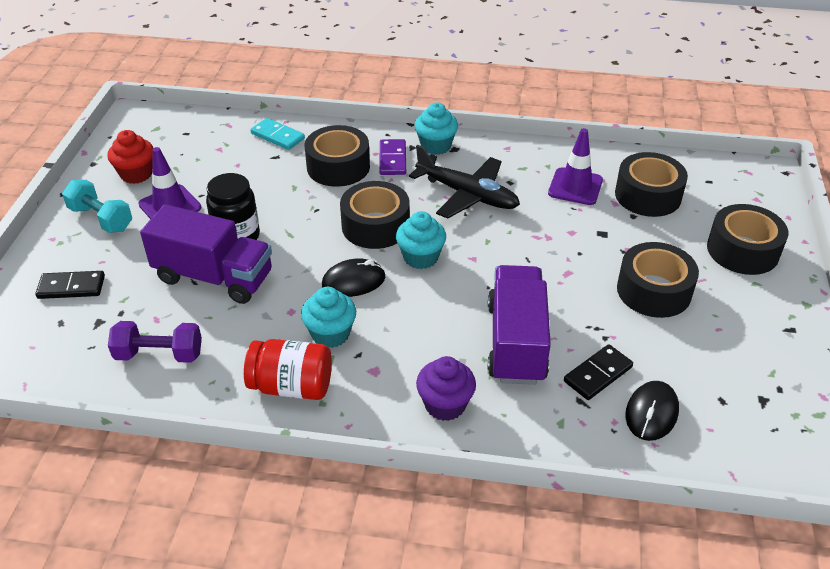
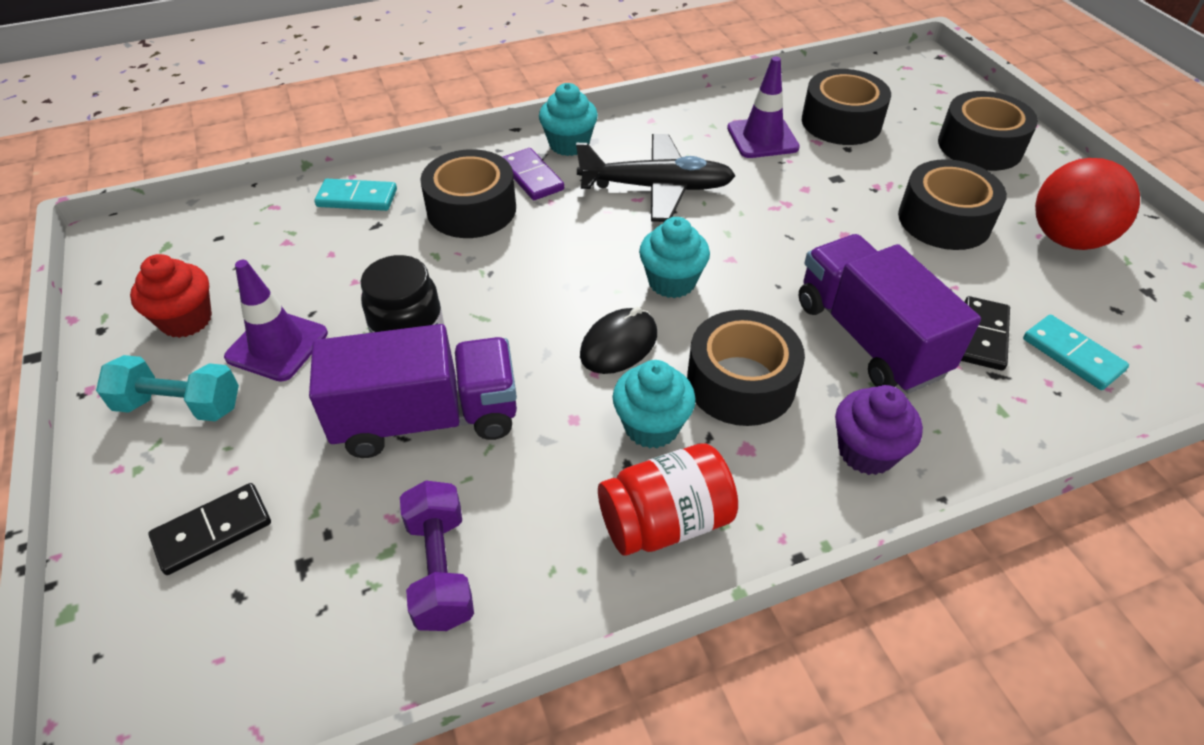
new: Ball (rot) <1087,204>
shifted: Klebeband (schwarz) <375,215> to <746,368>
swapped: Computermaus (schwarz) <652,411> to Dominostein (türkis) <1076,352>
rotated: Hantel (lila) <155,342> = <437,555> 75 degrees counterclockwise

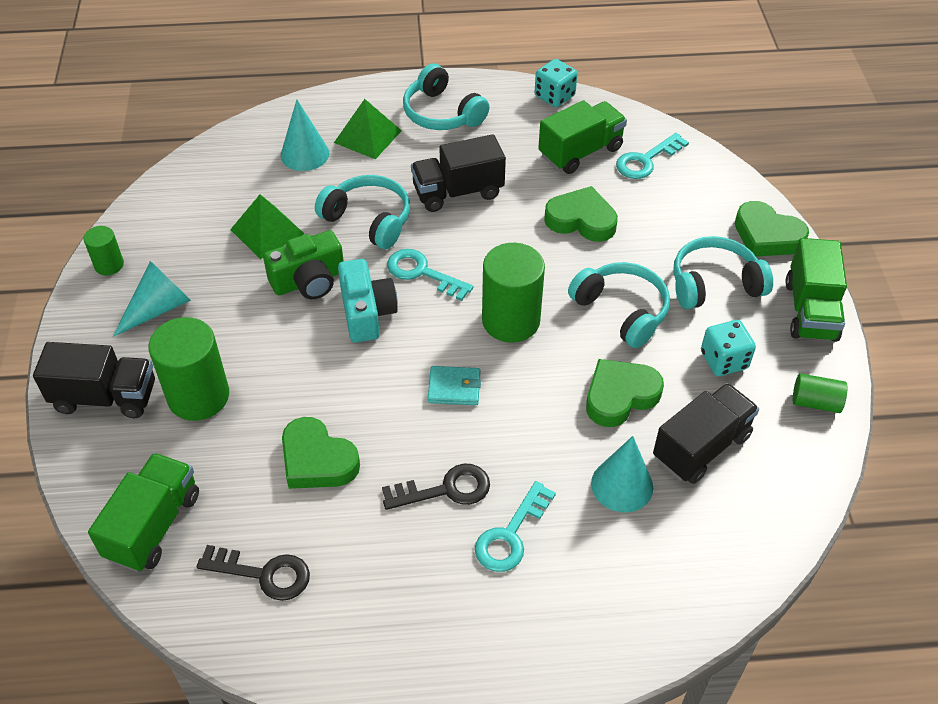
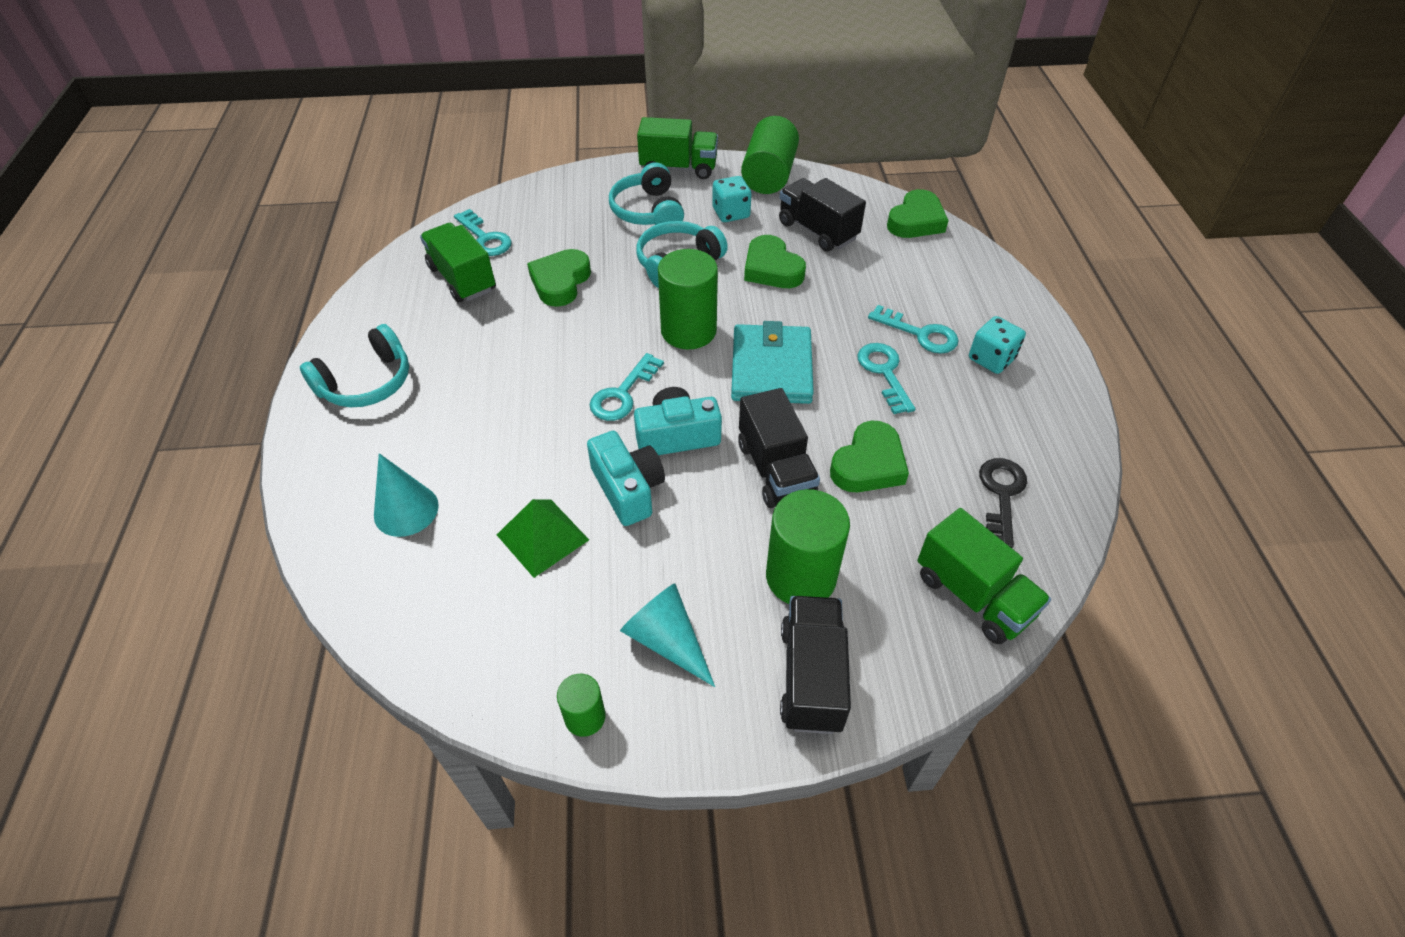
gone: Kopfhörer (türkis) <362,212>; Pyramide (grün) <368,129>; Kegel (türkis) <622,474>
shifted: Lastwagen (schwarz) <458,173> to <779,448>; Spielwürfel (türkis) <556,83> to <997,345>; Herz (grün) <772,229> to <918,213>
repainted: Kamera (grün) <303,264> to Kamera (türkis) <626,478>; Schlüssel (schwarz) <436,487> to Schlüssel (türkis) <886,378>
rotated: Lastwagen (grün) <143,512> = <984,576> 150 degrees counterclockwise
scaled: Geldbörse (türkis) <454,385> = <772,362> x1.98; Vollzylinder (grün) <820,393> = <770,155> x1.93

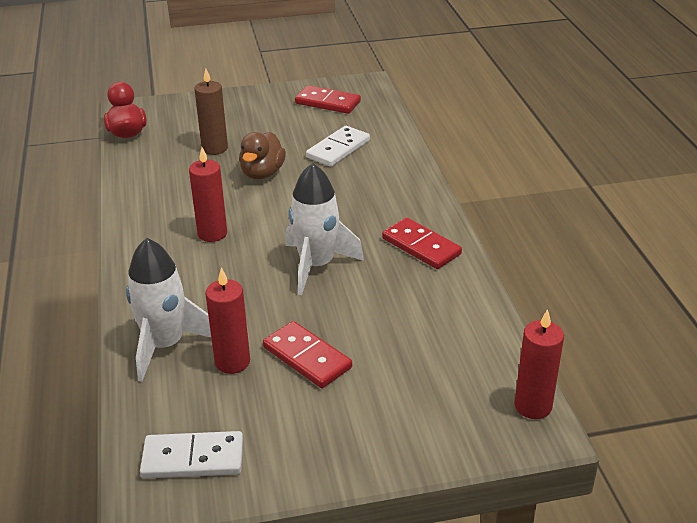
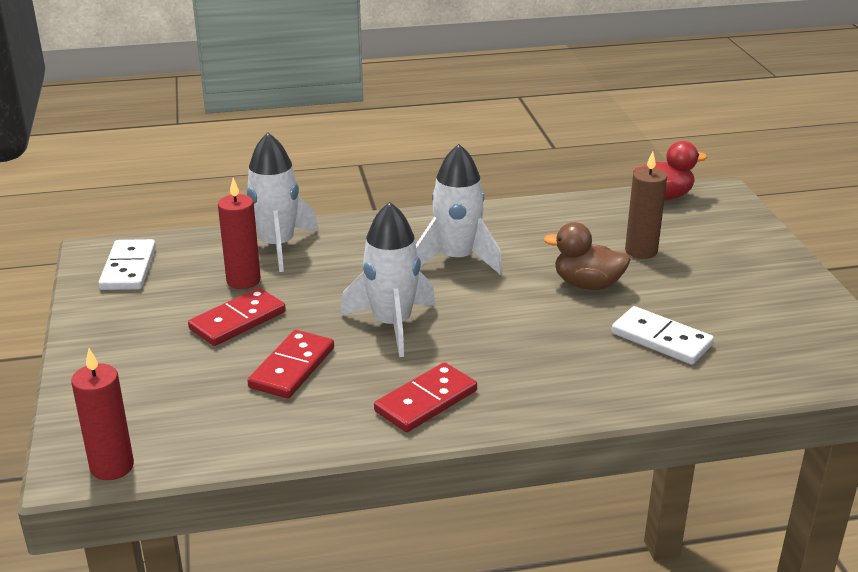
shifted: Dominostein (rot) <328,99> to <290,364>
swapped: Kerze (rot) <208,194> to Rakete (weiß) <459,209>

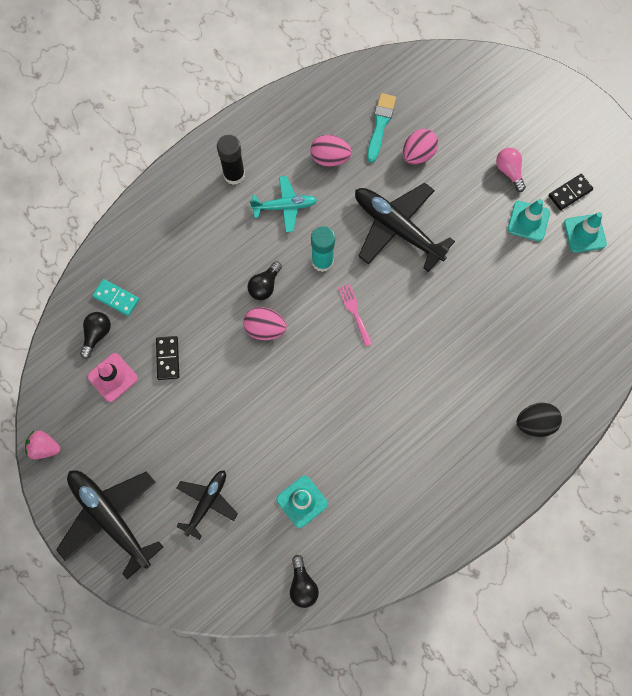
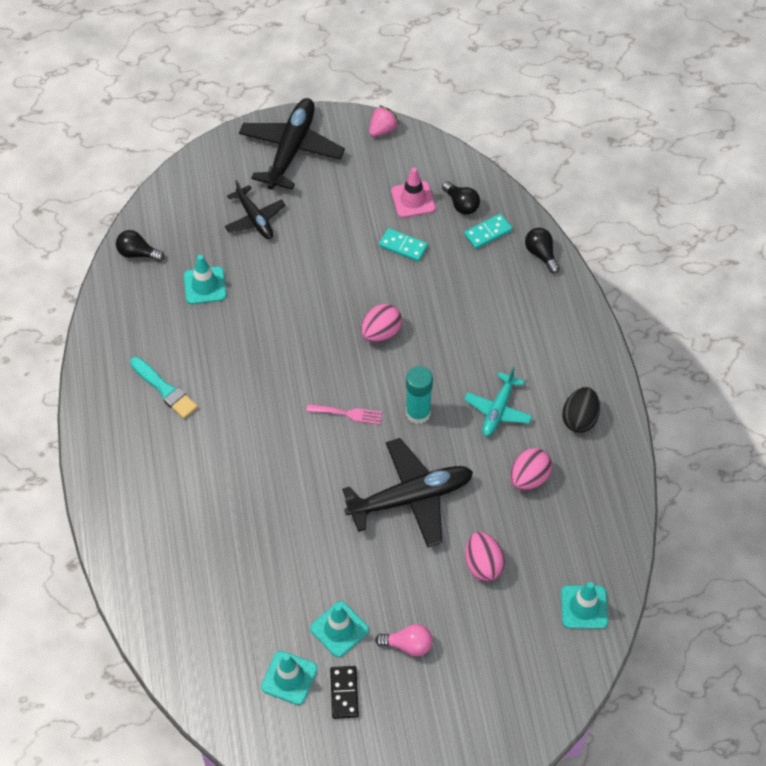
gone: Klebestift (schwarz) <231,160>
new: Leitkegel (türkis) <584,605>
shifted: Glühbirne (schwarz) <265,280> to <542,251>; Pinsel (türkis) <381,128> to <164,388>; Ei (schwarz) <539,420> to <581,410>
repainted: Dominostein (schwarz) <167,358> to Dominostein (türkis) <403,245>
rotated: Flugzeug (schwarz) <109,524> = <292,144> 60 degrees counterclockwise

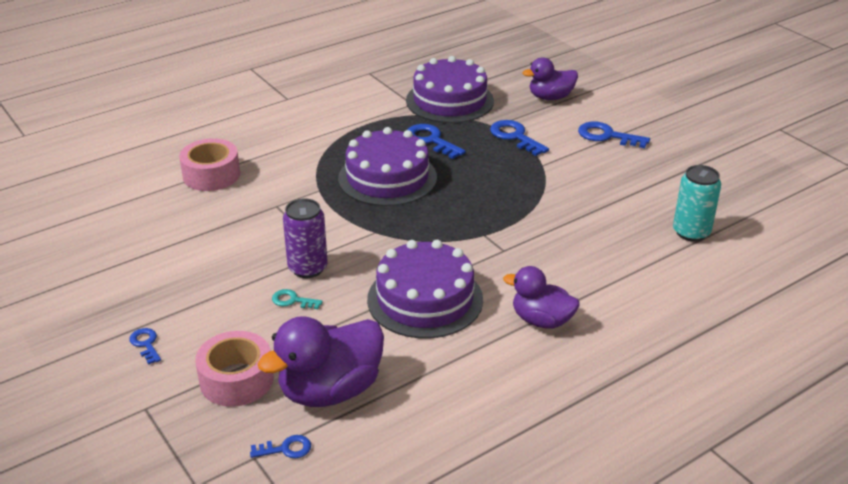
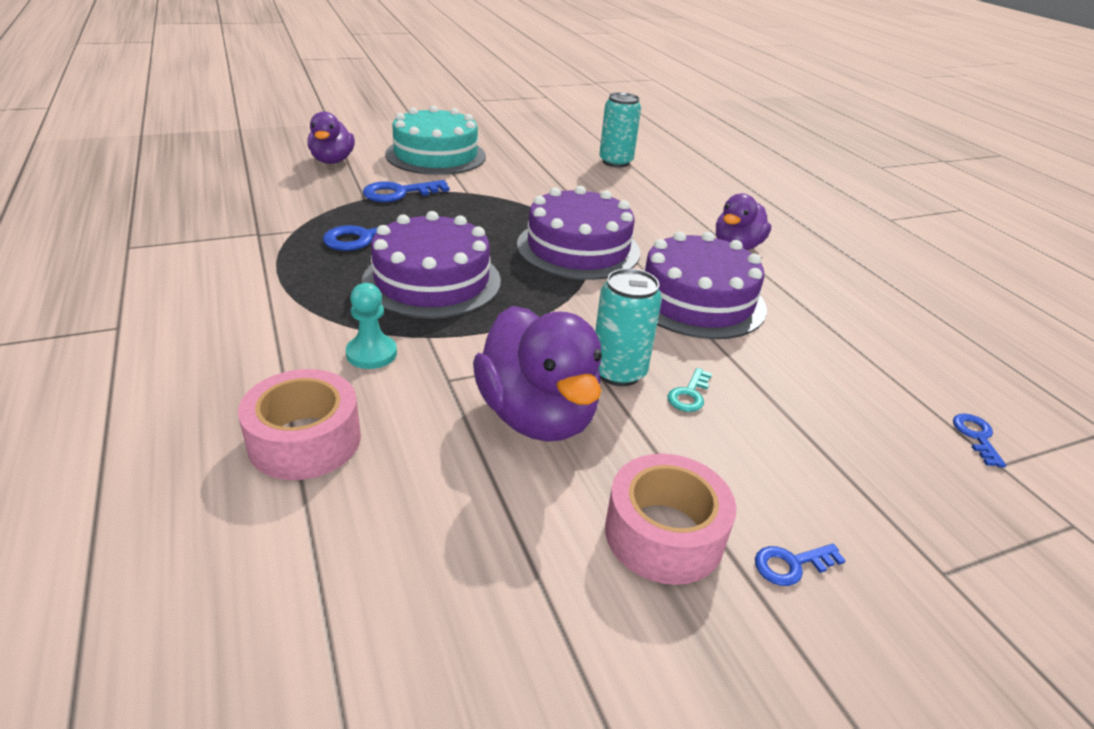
new: Bauer (türkis) <371,326>
shifted: Klebeband (rosa) <234,369> to <670,519>; Ente (lila) <321,361> to <537,374>; Kuchen (lila) <450,89> to <578,233>
swapped: Schlüssel (blau) <614,135> to Kuchen (türkis) <435,140>
repainted: Dose (lila) <305,238> to Dose (türkis) <628,327>

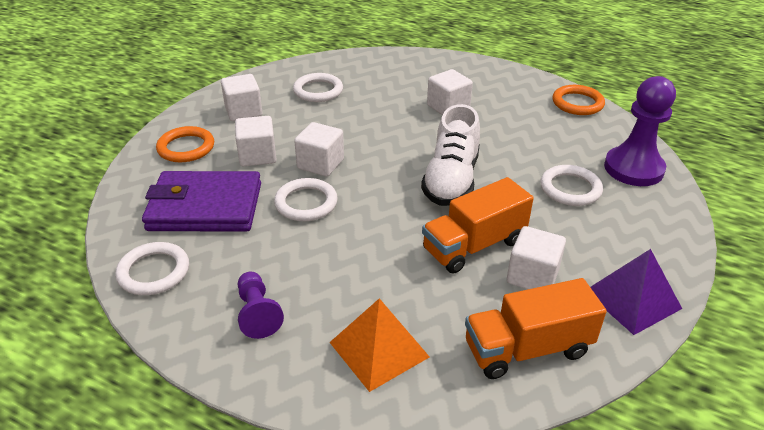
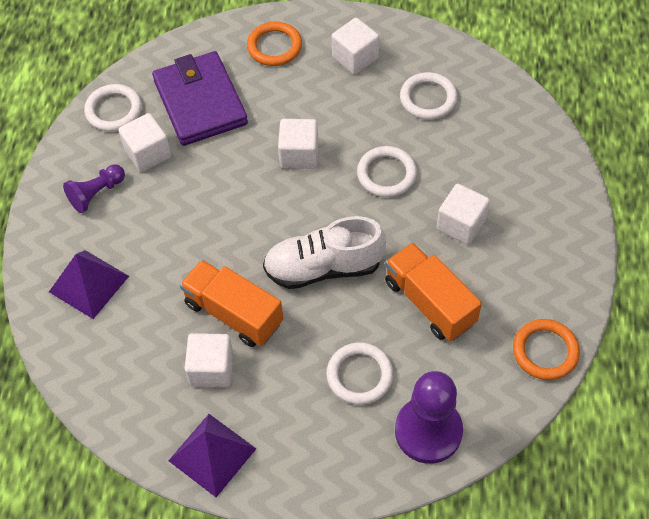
shifted: Kubus (weiß) <256,141> to <144,142>; Ring (weiß) <306,199> to <387,171>; Lastwagen (orange) <536,328> to <433,292>
repainted: Pyramide (orange) <379,345> to Pyramide (lila) <89,284>

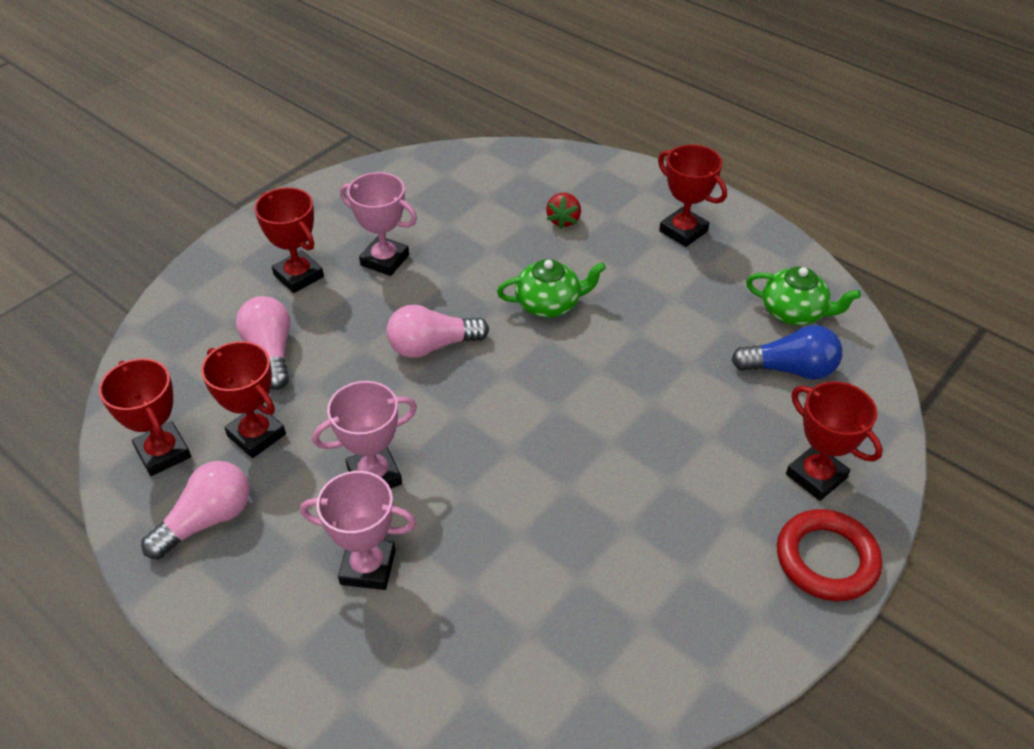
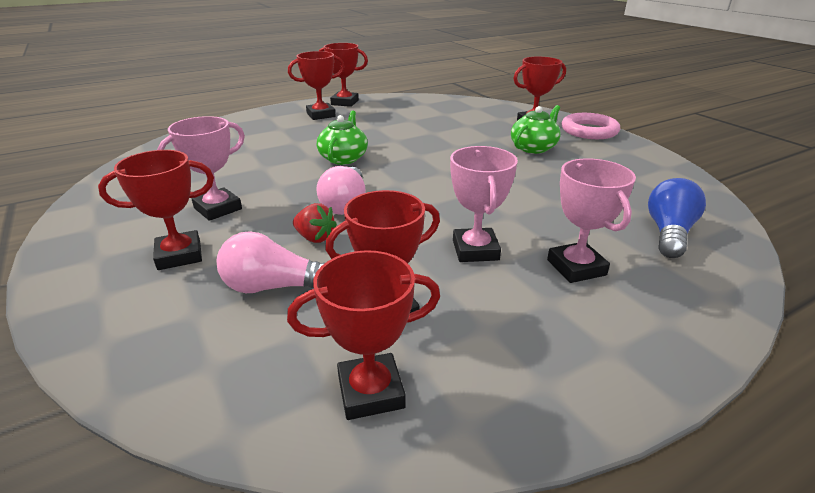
gone: Glühbirne (rosa) <195,510>
new: Pokal (rot) <343,75>
shifted: Erdbeere (rot) <563,211> to <315,223>; Glühbirne (blau) <786,352> to <677,218>; Teekanne (grün) <803,296> to <536,129>
repainted: Ring (rot) <829,555> to Ring (rosa) <591,126>
rotated: Pokal (rosa) <358,530> = <591,220> 45 degrees counterclockwise

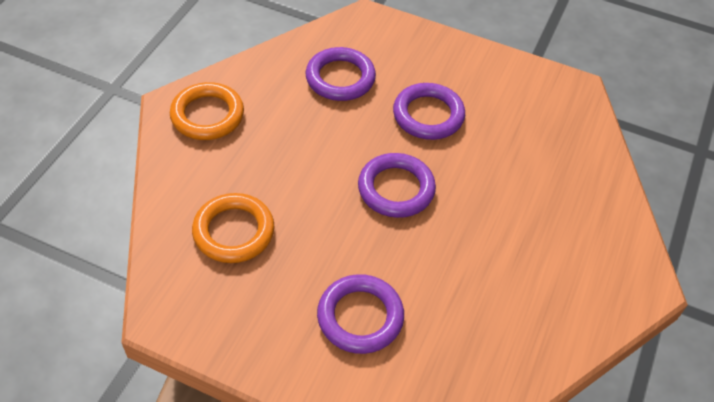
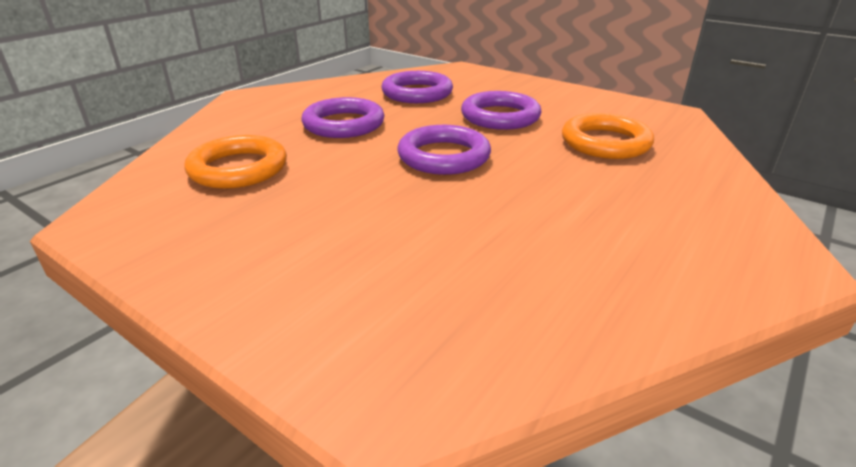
shifted: Ring (orange) <207,111> to <608,136>; Ring (lila) <360,314> to <343,117>

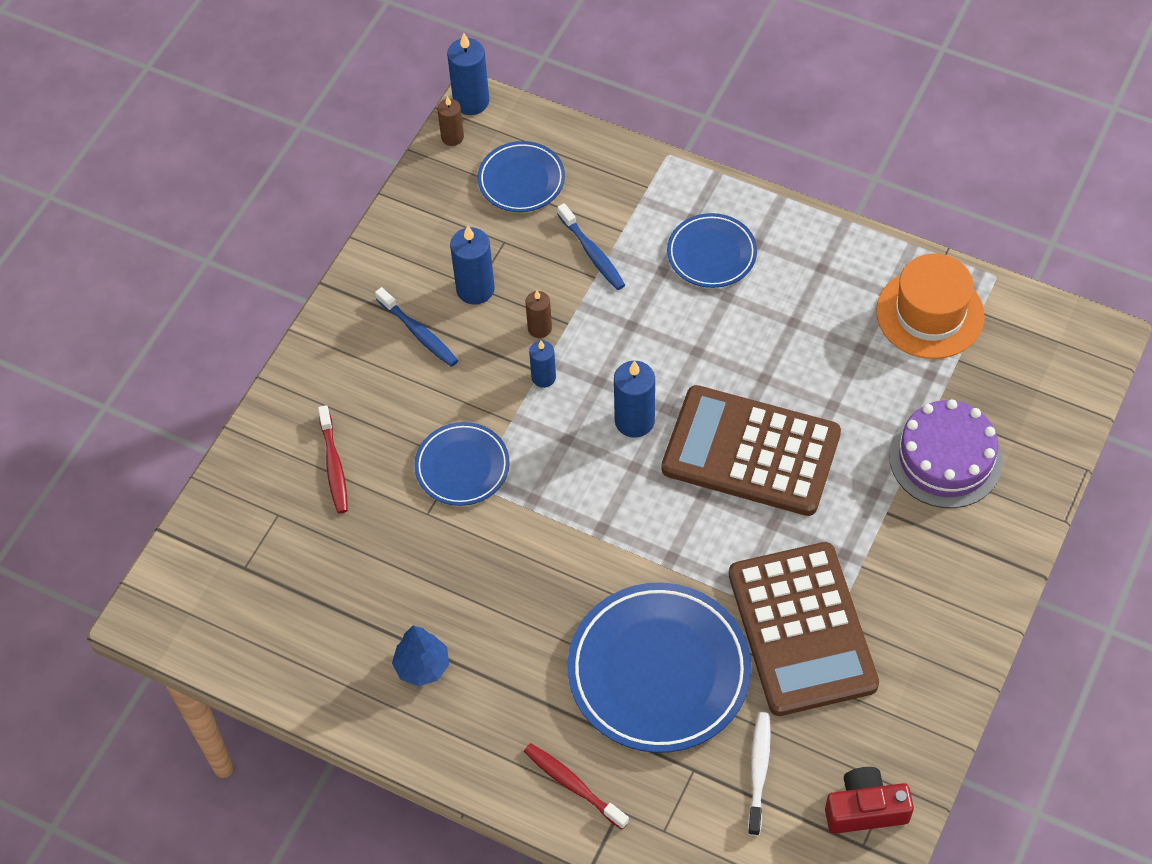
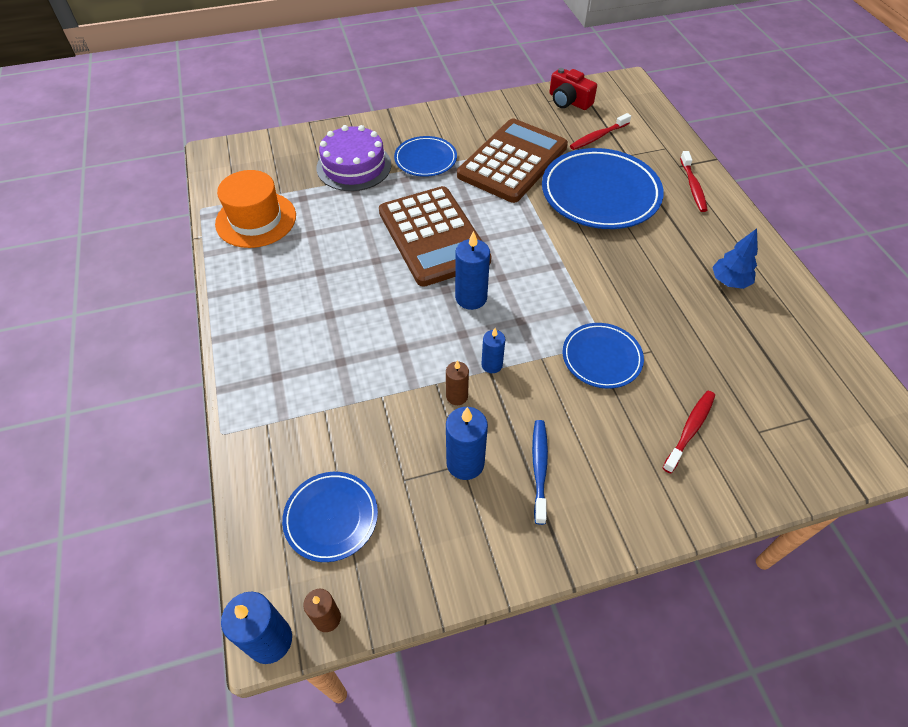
gone: Zahnbürste (blau) <591,246>
shifted: Teller (blau) <712,250> to <425,156>
repainted: Zahnbürste (weiß) <759,774> to Zahnbürste (rot) <600,131>

